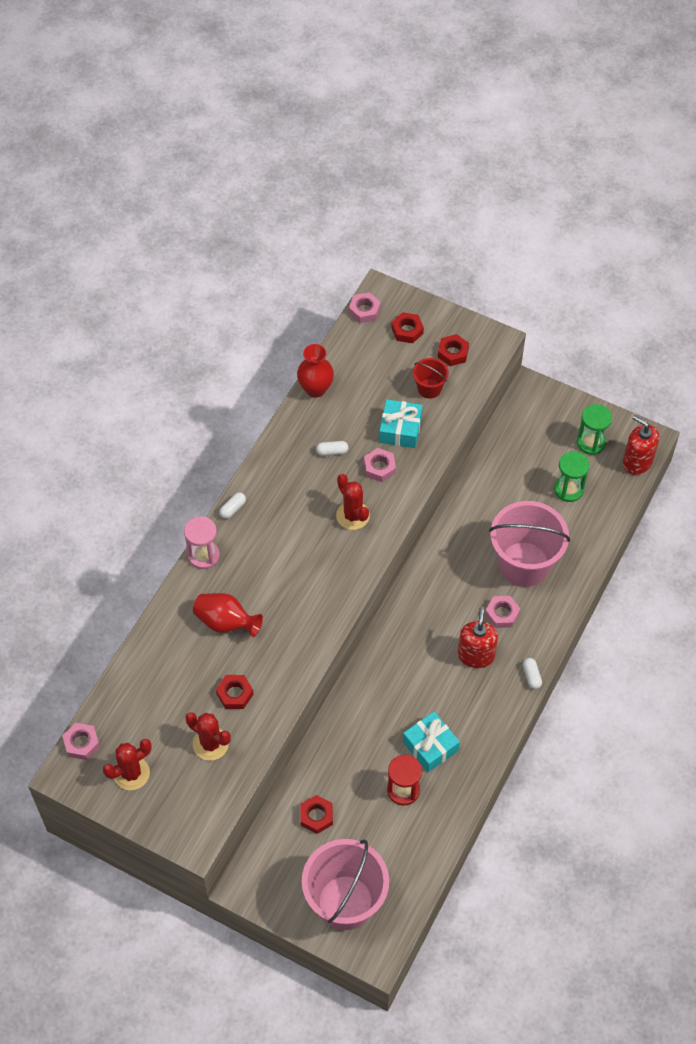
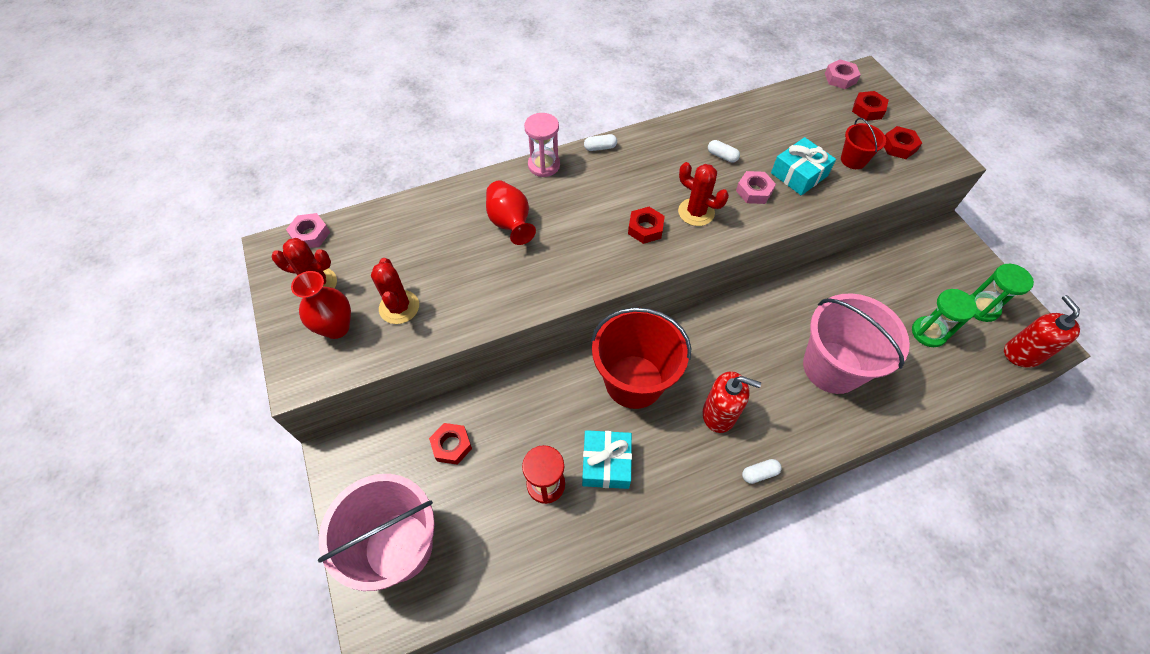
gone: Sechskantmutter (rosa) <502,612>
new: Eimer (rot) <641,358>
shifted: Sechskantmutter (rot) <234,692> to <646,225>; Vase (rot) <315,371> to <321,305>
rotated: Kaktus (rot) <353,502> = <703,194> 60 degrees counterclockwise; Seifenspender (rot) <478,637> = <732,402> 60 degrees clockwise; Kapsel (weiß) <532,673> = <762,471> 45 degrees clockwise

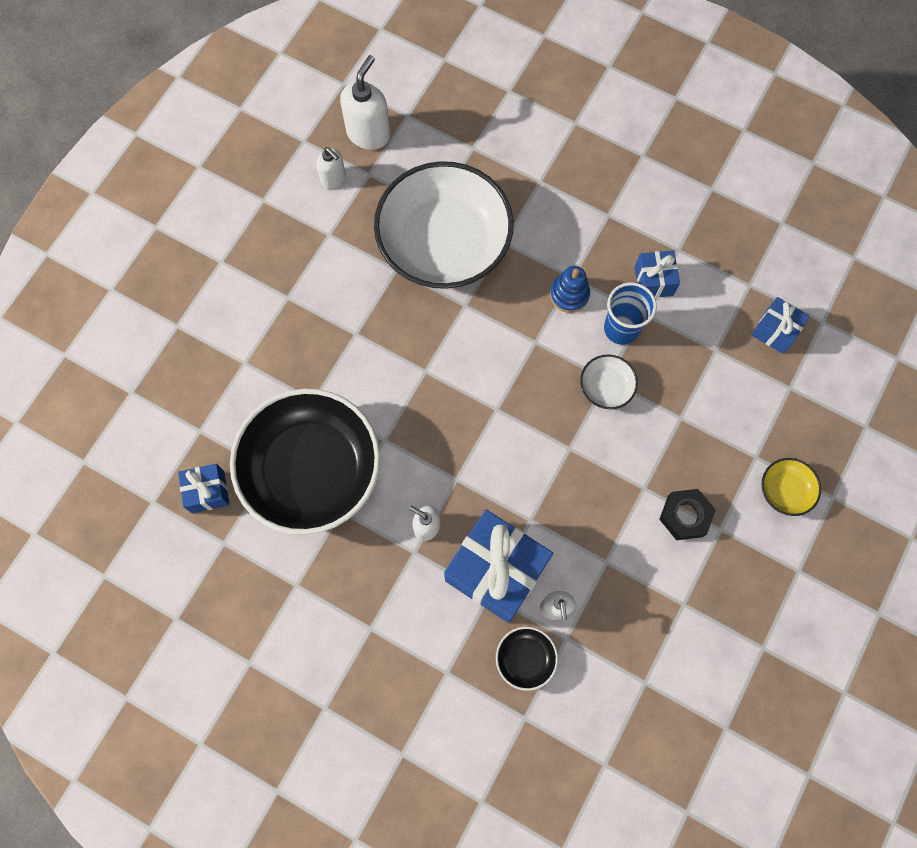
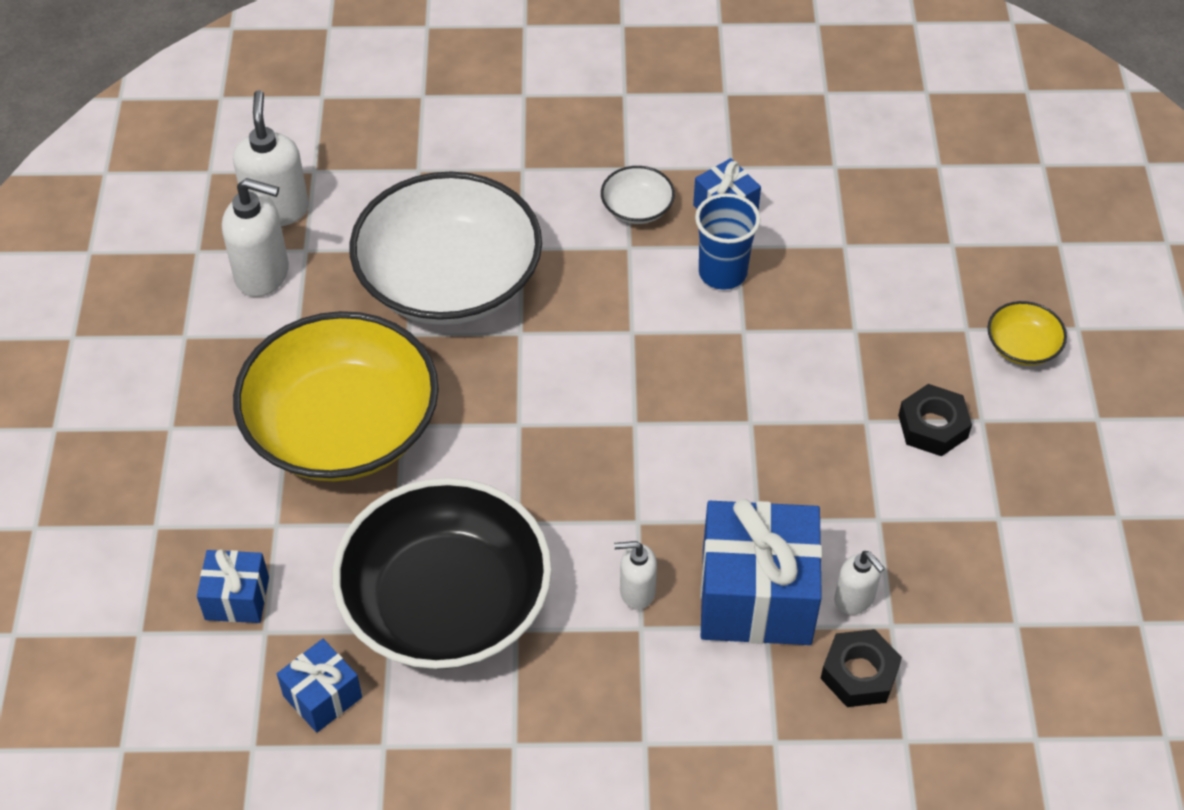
gone: Stapelspielzeug (blau) <570,289>
new: Schüssel (gelb) <336,396>
shifted: Schüssel (weiß) <609,382> to <638,195>; Geschenk (blau) <781,325> to <233,586>
swapped: Schüssel (schwarz) <527,659> to Sechskantmutter (schwarz) <861,668>
scaled: Seifenspender (weiß) <331,168> = <255,237> x1.68

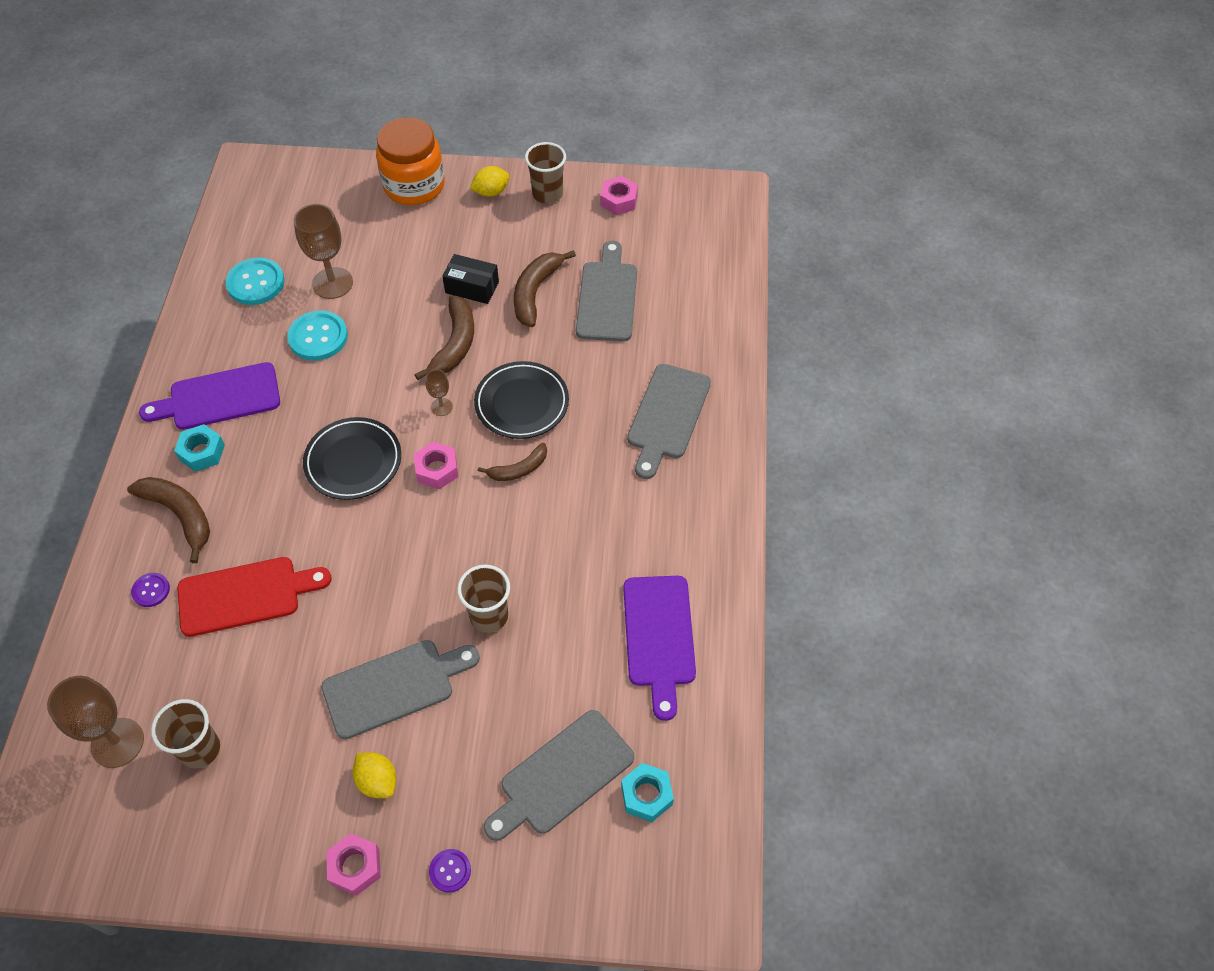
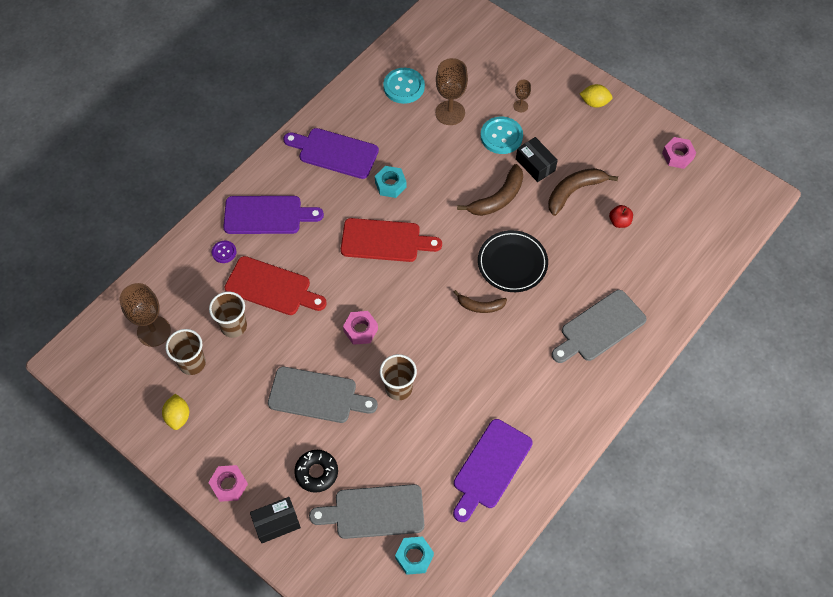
gone: Einmachglas (orange) <410,161>
new: Donut (schwarz) <316,471>
shifted: Sechskantmutter (türkis) <199,448> to <390,182>; Knopf (türkis) <317,335> to <501,135>; Zitrone (gelb) <374,775> to <175,412>; Sechskantmutter (rosa) <436,465> to <360,328>; Kelch (braun) <439,392> to <522,96>; Becher (braun) <545,173> to <228,314>
swapped: Banane (braun) <168,520> to Schneidebrett (lila) <273,215>; Teller (schwarz) <352,458> to Schneidebrett (rot) <391,240>; Knopf (lila) <450,871> to Schachtel (schwarz) <275,520>; Schneidebrett (grau) <606,291> to Apfel (rot) <621,216>

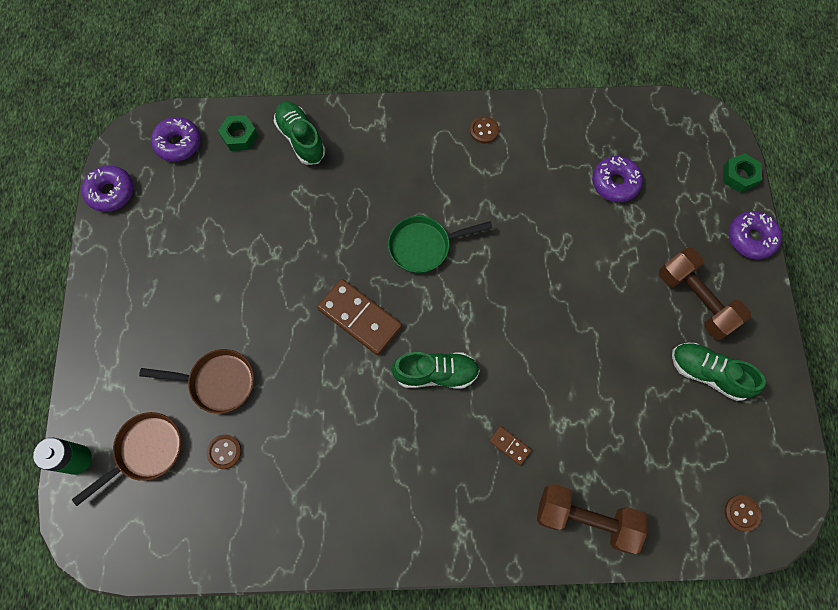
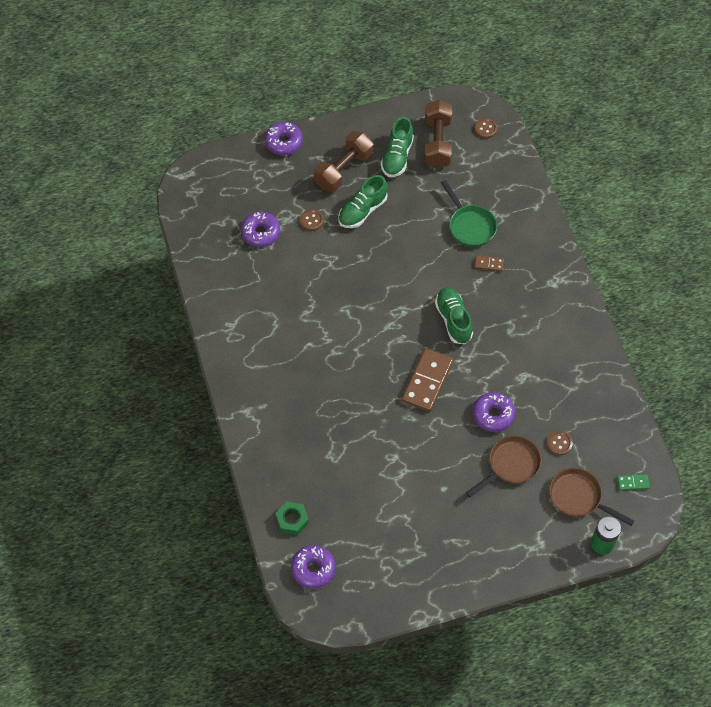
gone: Sechskantmutter (grün) <742,173>
new: Dominostein (grün) <633,482>
shifted: Donut (lila) <107,188> to <494,412>; Schuh (grün) <299,133> to <363,201>; Pfanne (grün) <440,244> to <469,213>; Knopf (braun) <484,130> to <312,220>; Hantel (braun) <592,519> to <438,134>
rotated: Pfanne (braun) <196,381> = <503,466> 60 degrees clockwise; Dominostein (braun) <510,445> = <489,263> 75 degrees clockwise

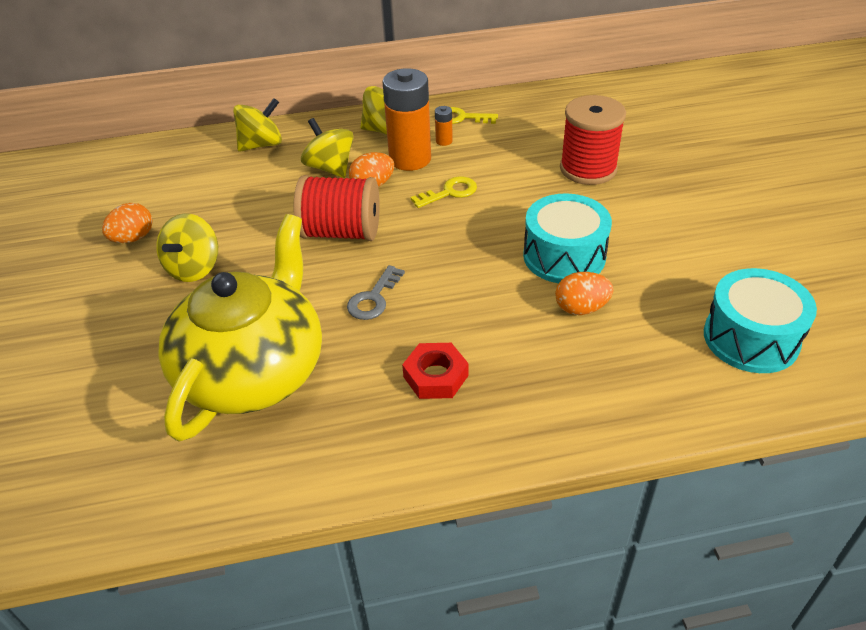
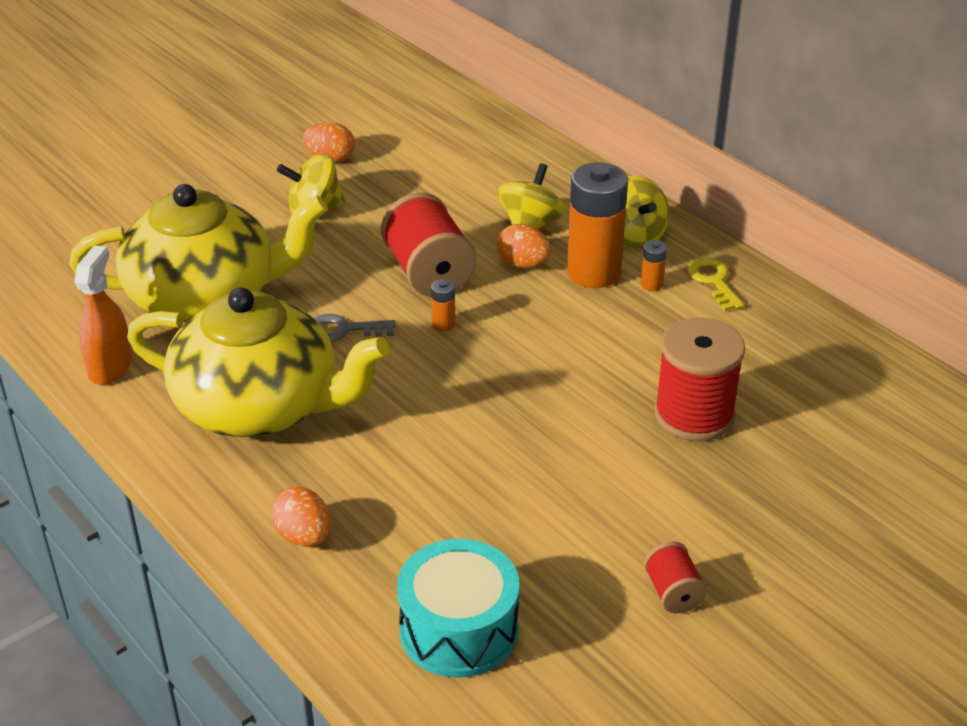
gone: Kreisel (gelb) <257,125>; Schlüssel (gelb) <444,192>; Trommel (türkis) <567,238>
new: Sprühflasche (orange) <103,315>; Batterie (orange) <443,305>; Garnrolle (rot) <675,577>
shifted: Ei (orange) <584,293> to <301,517>
swapped: Sechskantmutter (rot) <435,371> to Teekanne (gelb) <258,362>

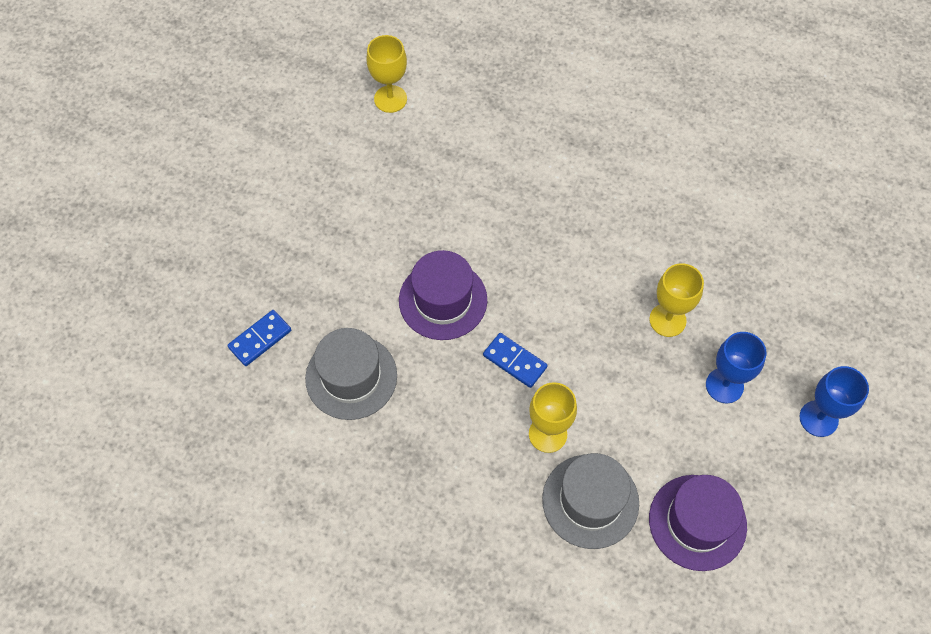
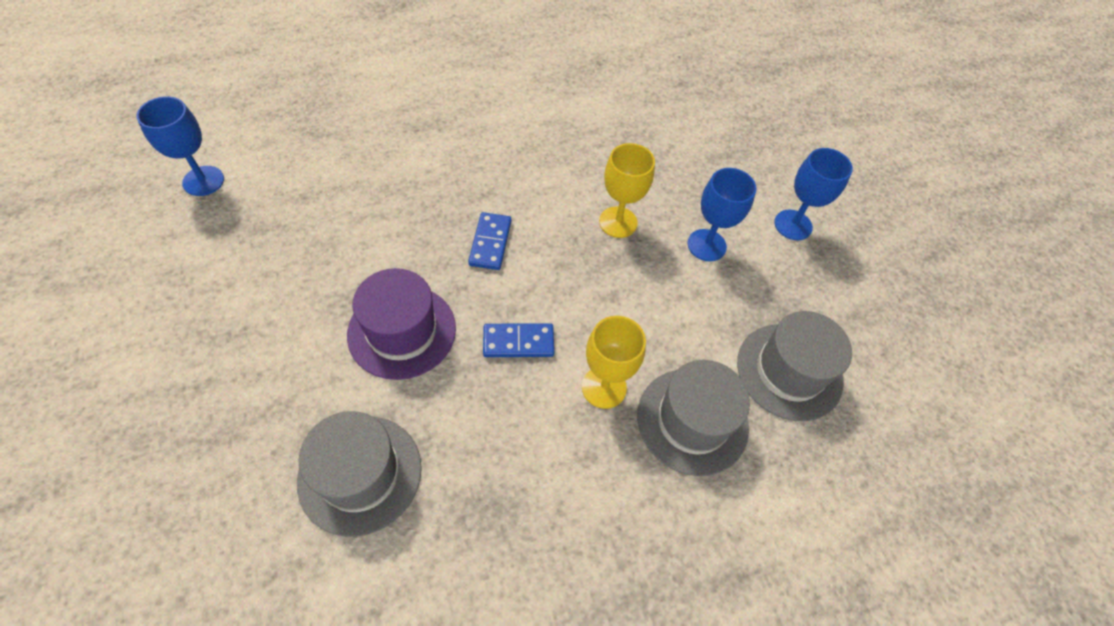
shifted: Dominostein (blau) <259,338> to <489,241>
repainted: Kelch (gelb) <387,74> to Kelch (blau) <180,146>; Hut (lila) <698,523> to Hut (grau) <794,366>

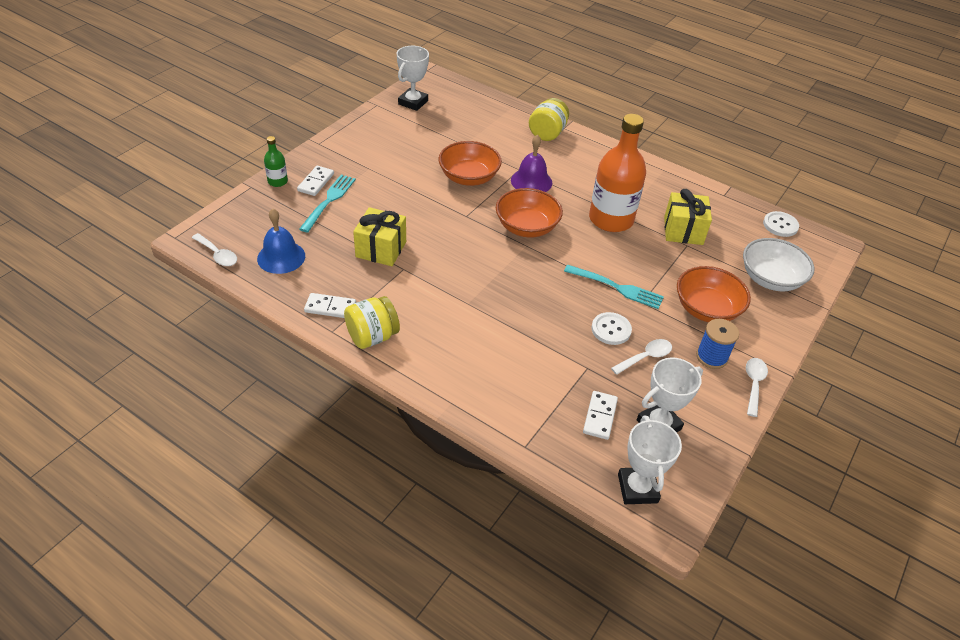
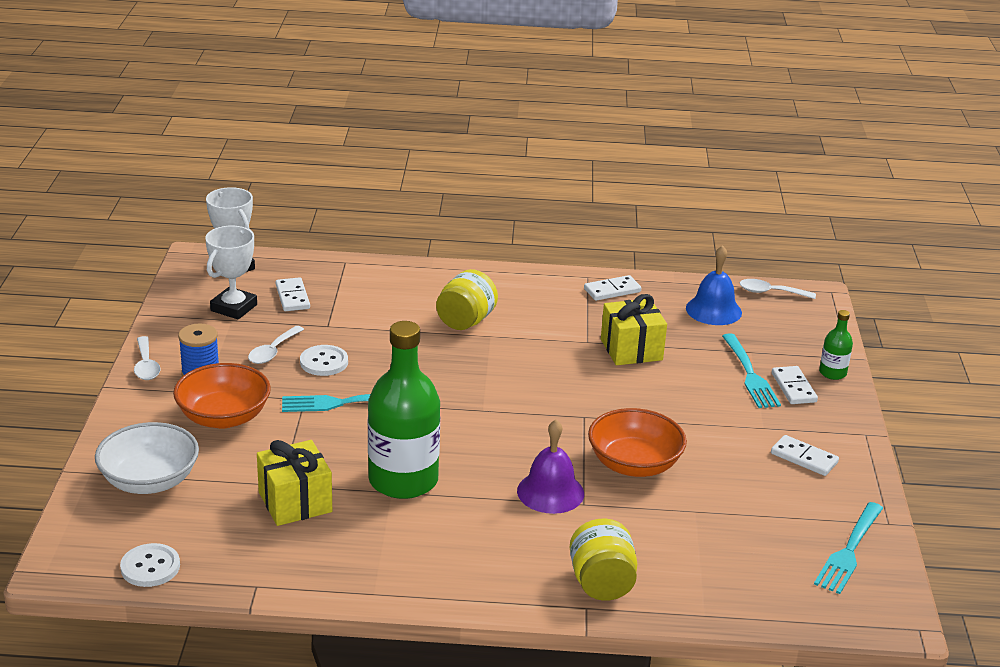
gone: Schüssel (orange) <529,212>
new: Dominostein (weiß) <805,455>
shifted: Einmachglas (gelb) <372,322> to <467,299>
swapped: Pokal (weiß) <413,78> to Gabel (türkis) <848,548>
repainted: Flasche (orange) <617,173> to Flasche (grün) <404,410>

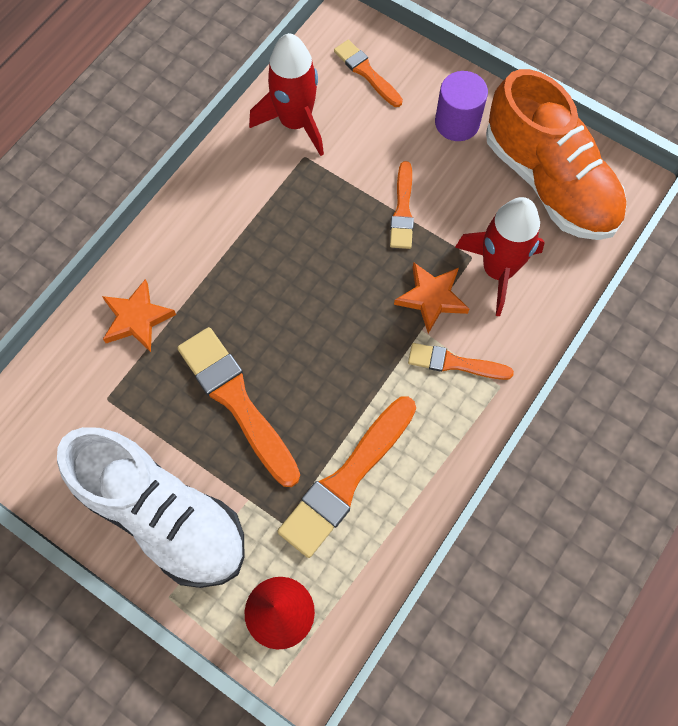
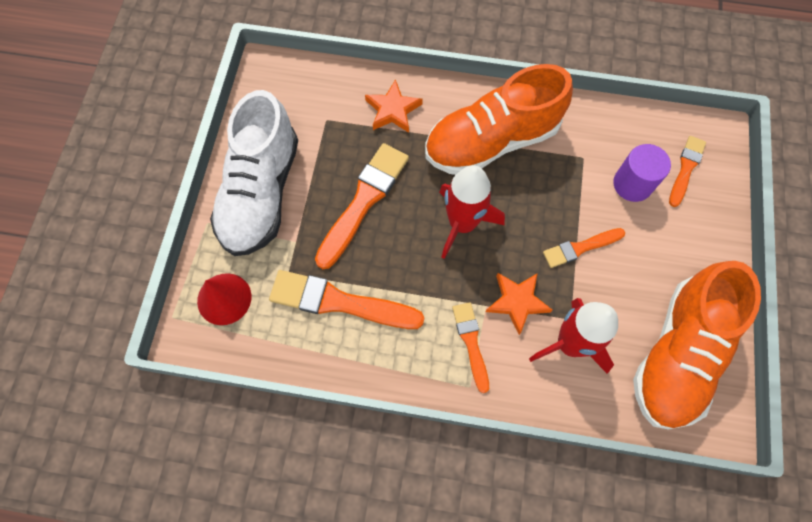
new: Schuh (orange) <499,119>
shifted: Rakete (rot) <286,94> to <472,212>; Vollzylinder (lila) <461,106> to <642,173>

